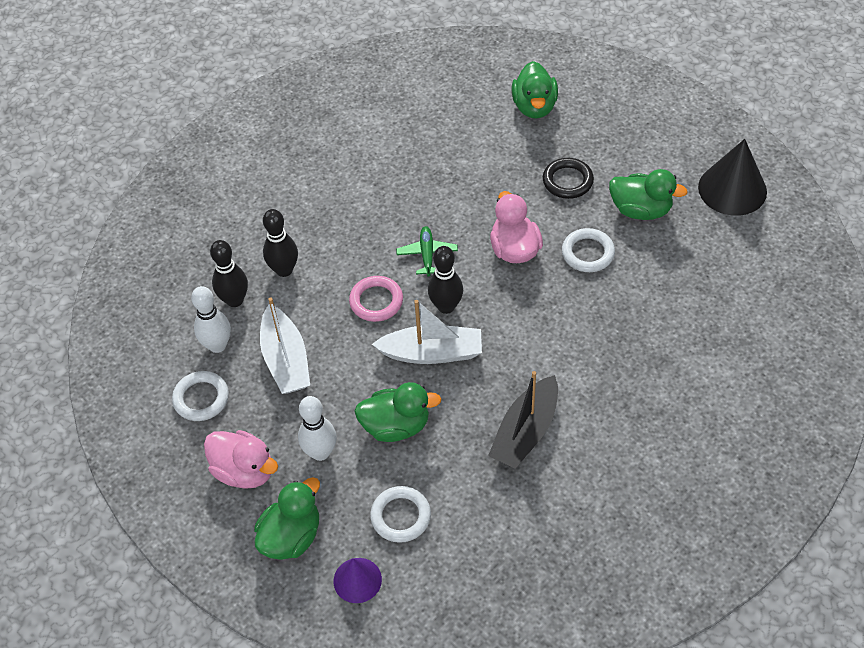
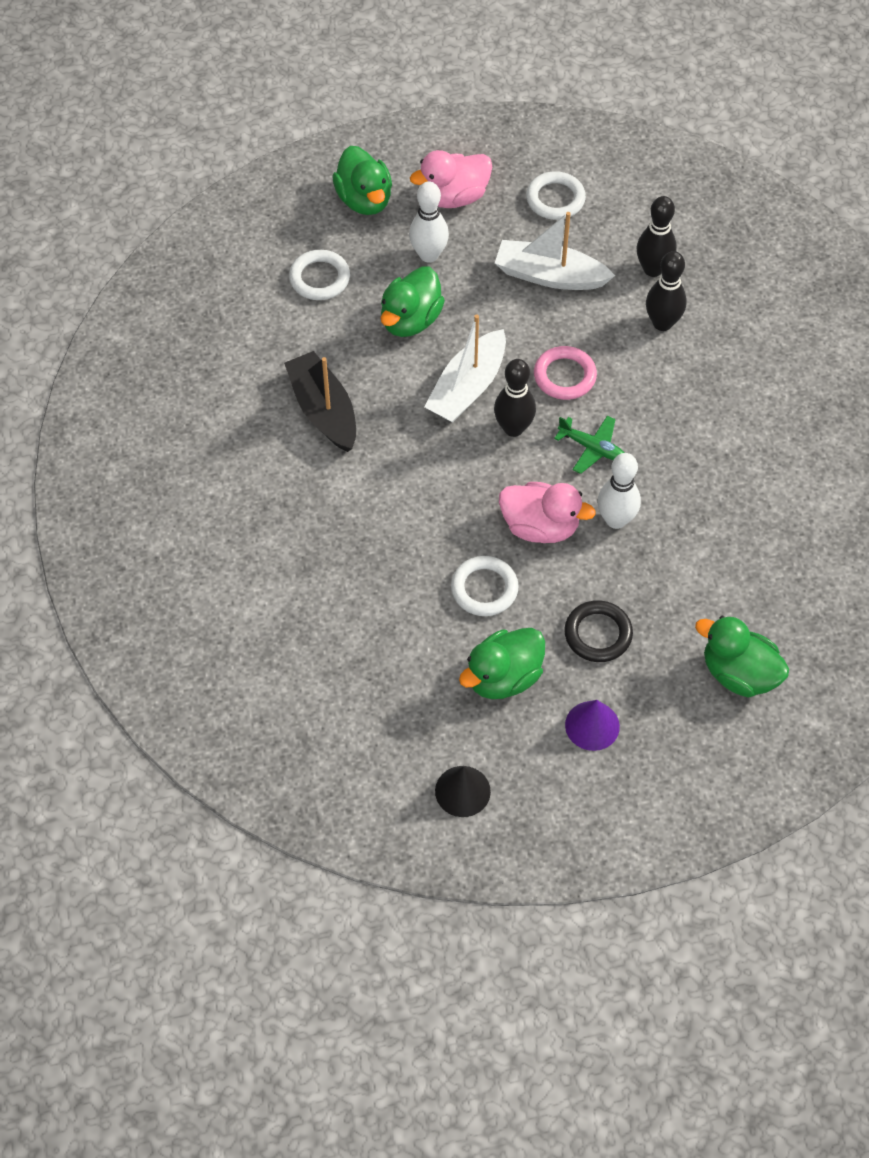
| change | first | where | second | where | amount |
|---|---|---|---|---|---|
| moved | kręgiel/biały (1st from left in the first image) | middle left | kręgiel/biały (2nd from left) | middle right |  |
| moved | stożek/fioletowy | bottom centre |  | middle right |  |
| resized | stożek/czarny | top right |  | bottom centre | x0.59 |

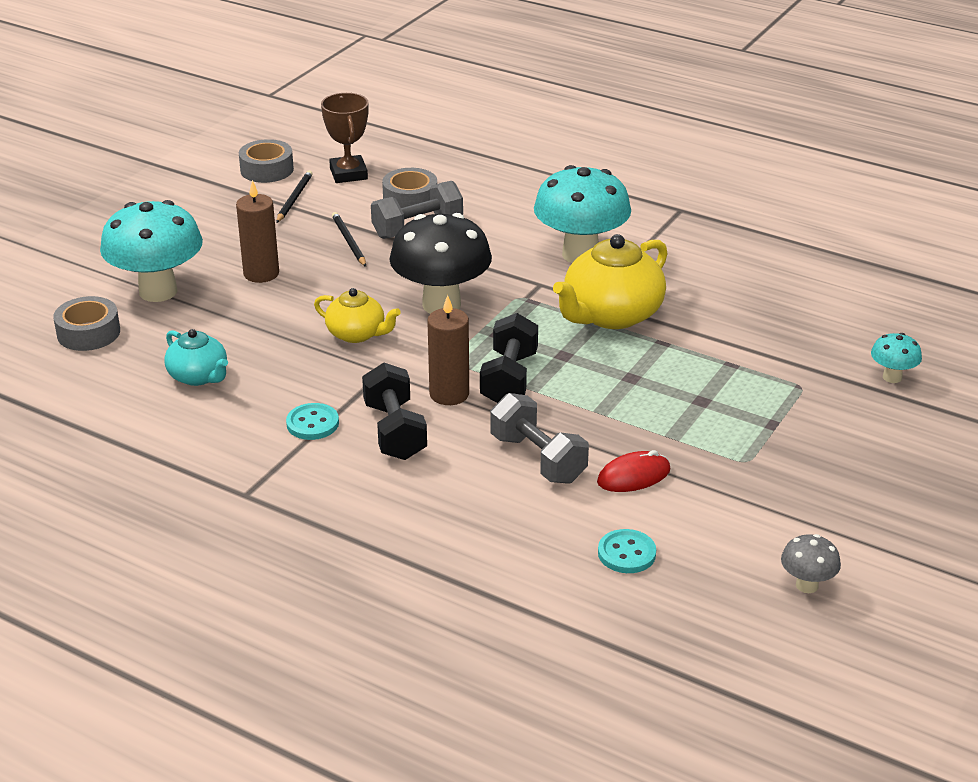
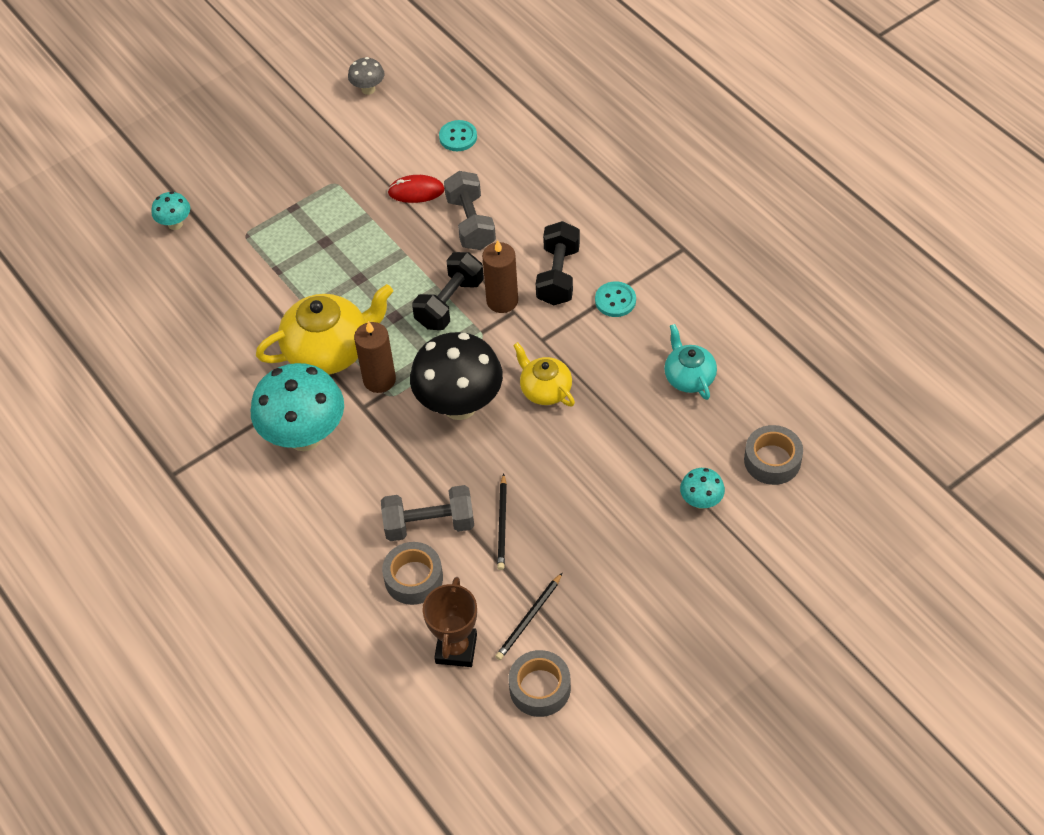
| change | first | where | second | where | amount |
|---|---|---|---|---|---|
| resized | grzyb/turkusowy (1st from left in the first image) | top left | grzyb/turkusowy (3rd from left) | middle right | x0.46 |
| moved | świeca/brązowy (1st from left) | top left |  | centre |  |

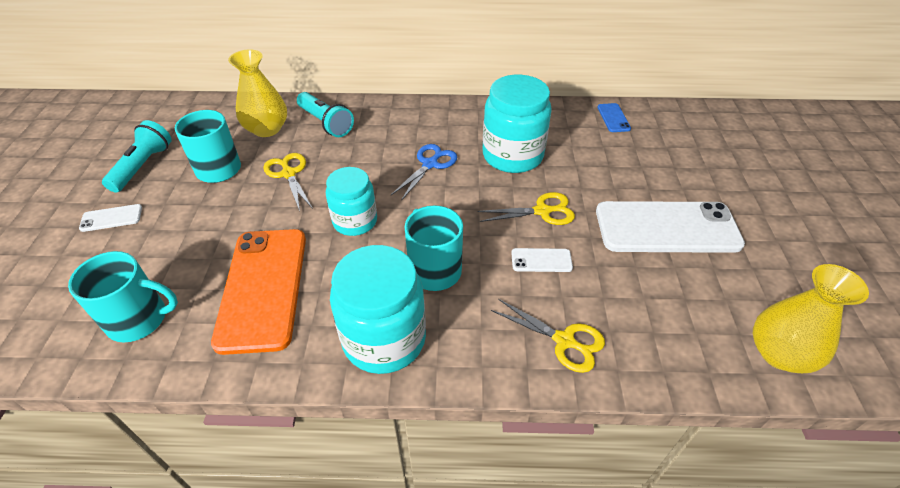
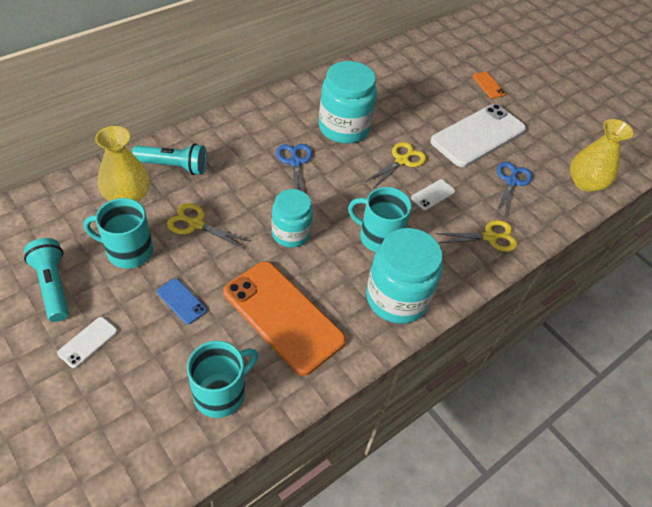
| change | first | where | second | where | amount |
|---|---|---|---|---|---|
| moved | telefon/niebieski | top right |  | middle left |  |
| added |  |  | telefon/pomarańczowy (2nd from left) | top right |  |
| added |  |  | nożyczki/niebieski (2nd from left) | middle right |  |

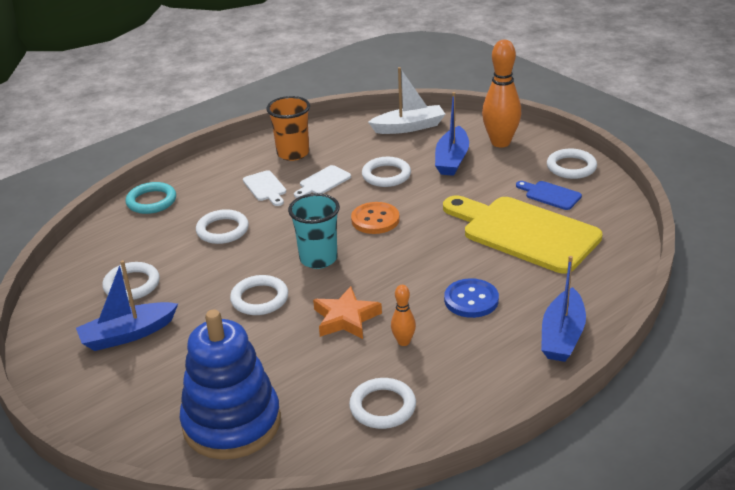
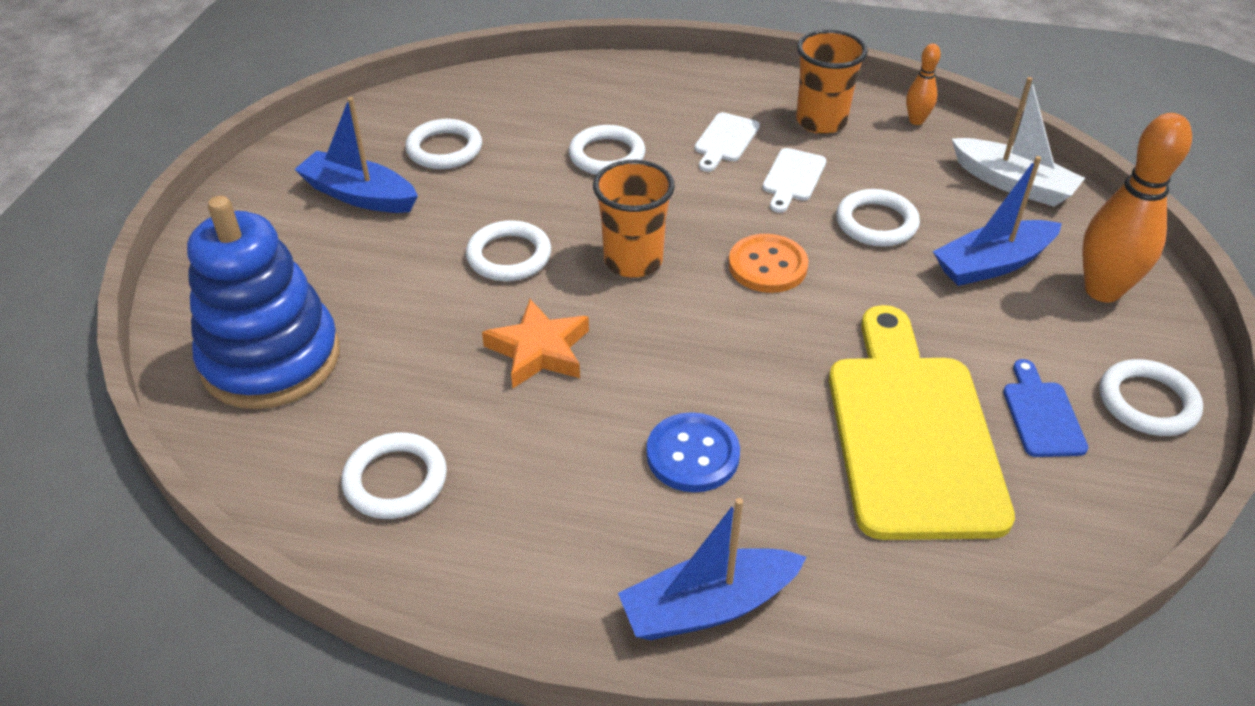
| change | first | where | second | where | amount |
|---|---|---|---|---|---|
| removed | pierścień/turkusowy | middle left |  |  |  |
| recoloured | szklanka/turkusowy | centre | szklanka/pomarańczowy (1st from left) | top centre |  |
| turned | deska do krojenia/biały (2nd from left) | centre |  | top centre | 75 degrees counterclockwise |
| moved | kręgiel/pomarańczowy (1st from left) | centre |  | top right |  |

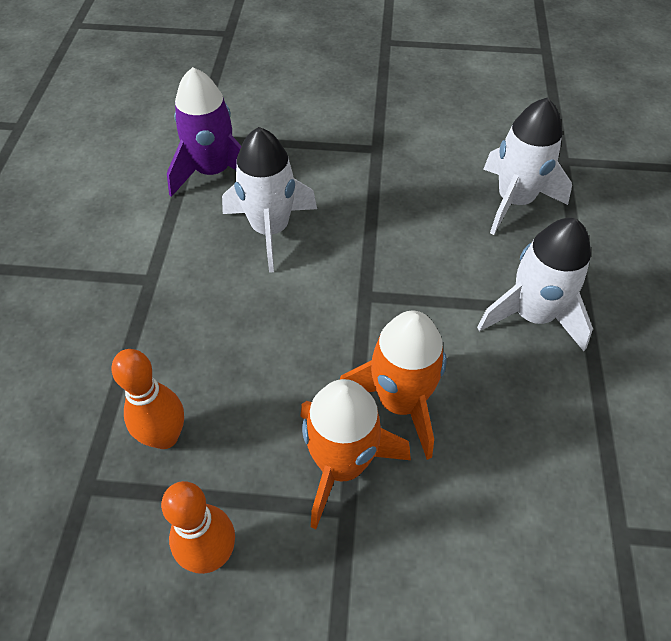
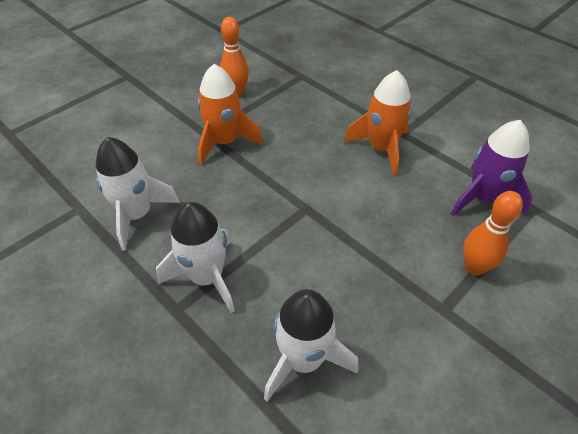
| change | first | where | second | where | amount |
|---|---|---|---|---|---|
| moved | kręgiel/pomarańczowy (1st from left in the first image) | middle left | kręgiel/pomarańczowy (2nd from left) | middle right |  |
| moved | rakieta/biały (1st from left) | top centre |  | middle left |  |
| moved | rakieta/pomarańczowy (2nd from left) | centre |  | top centre |  |

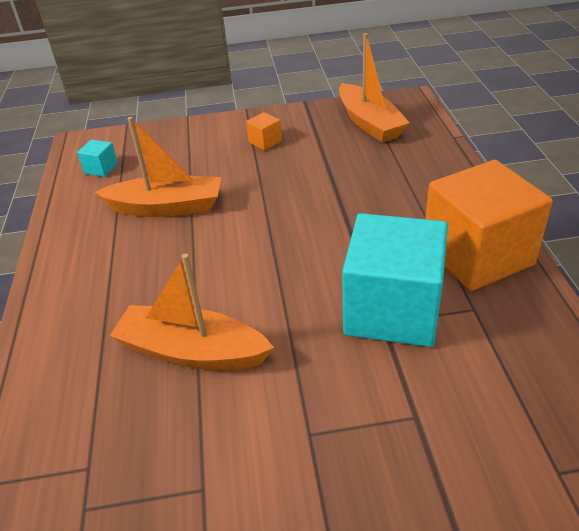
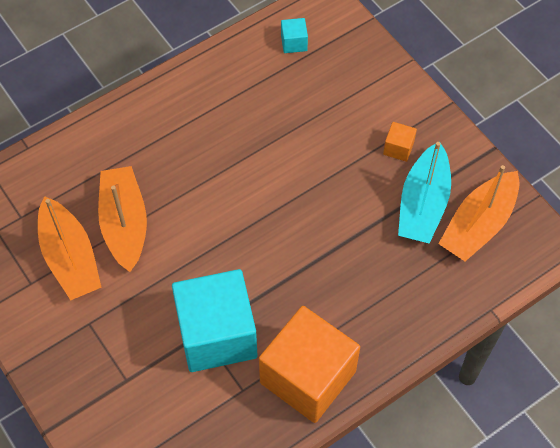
| change | first | where | second | where | amount |
|---|---|---|---|---|---|
| moved | łódka/pomarańczowy (1st from left) | top left |  | middle left |  |
| added |  |  | łódka/turkusowy | middle right |  |

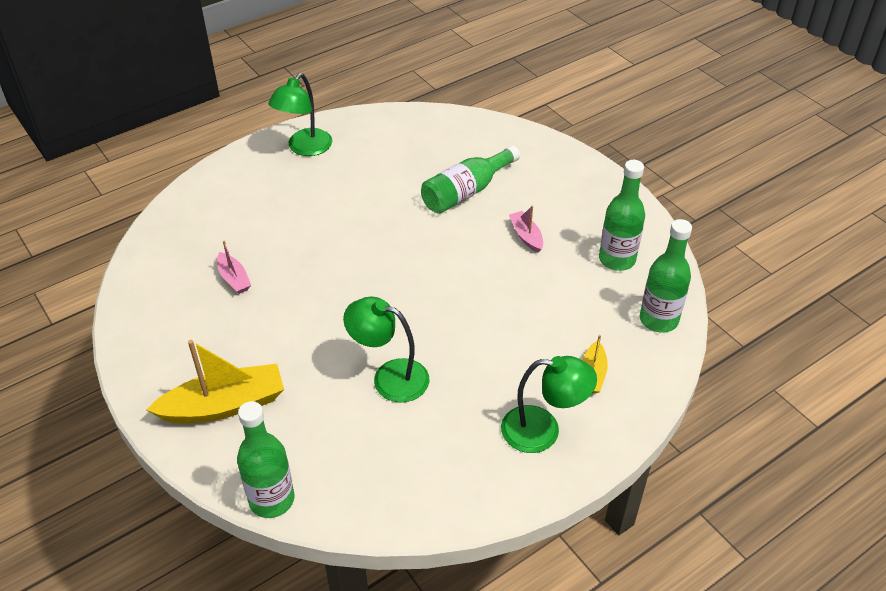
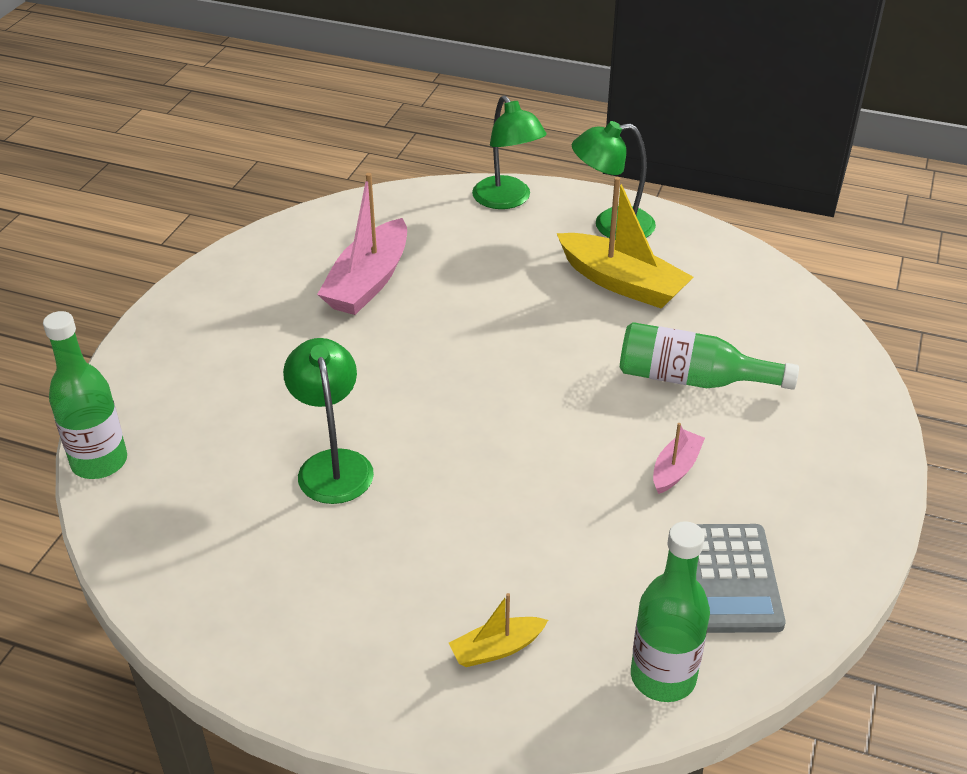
| change | first | where | second | where | amount |
|---|---|---|---|---|---|
| moved | łódka/żółty (1st from left in the first image) | middle left | łódka/żółty (2nd from left) | top centre |  |
| resized | łódka/różowy (1st from left) | middle left |  | top centre | x1.96 |
| moved | lampka/zielony (3rd from left in the first image) | bottom centre | lampka/zielony (2nd from left) | top centre |  |
| replaced | butelka/zielony (3rd from left) | middle right | kalkulator/szary | bottom right |  |

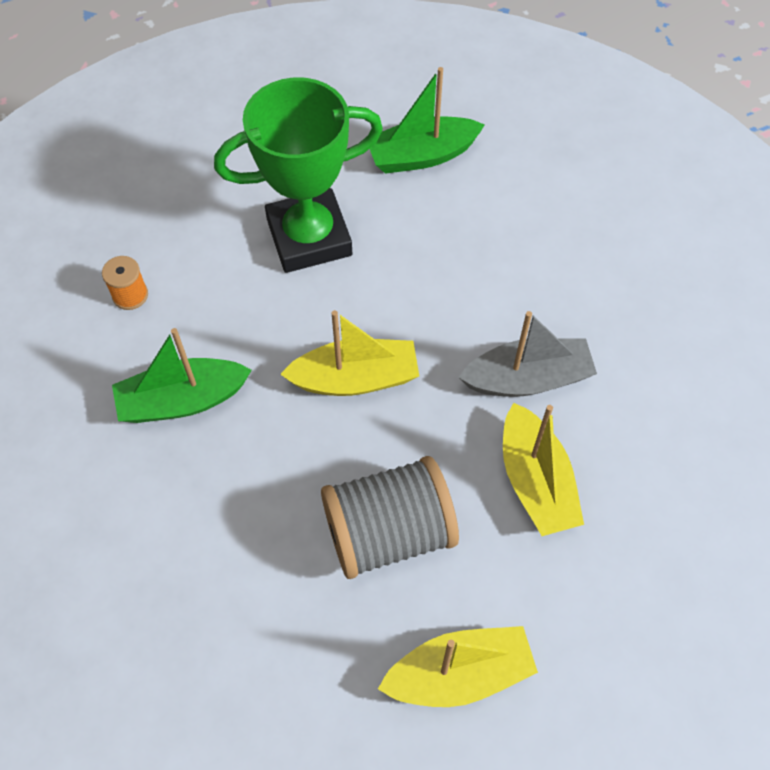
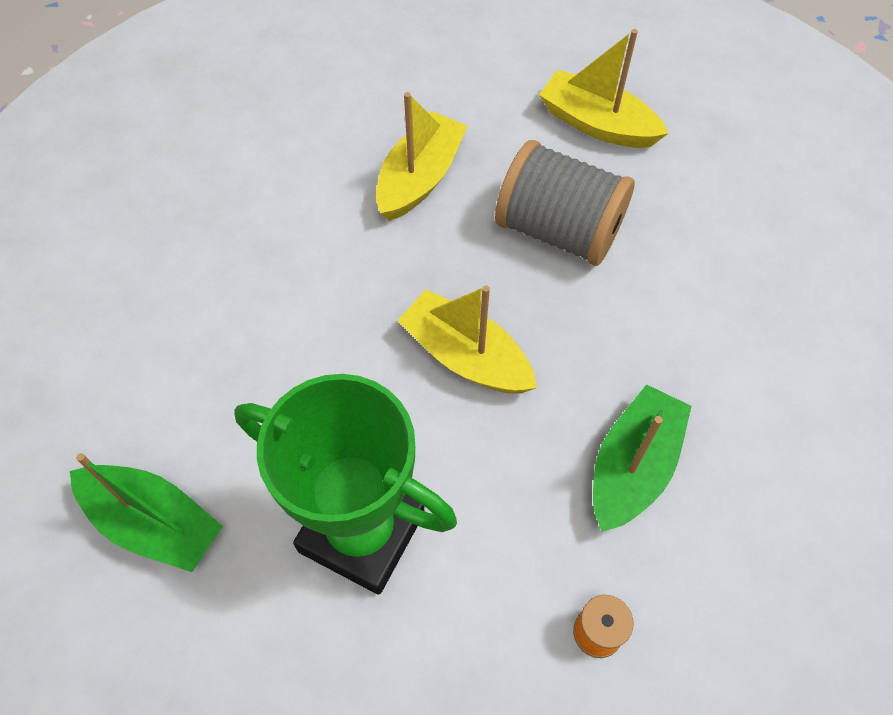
| change | first | where | second | where | amount |
|---|---|---|---|---|---|
| turned | łódka/zielony (1st from left in the first image) | middle left | łódka/zielony (2nd from left) | middle right | 90 degrees counterclockwise |
| removed | łódka/szary | middle right |  |  |  |

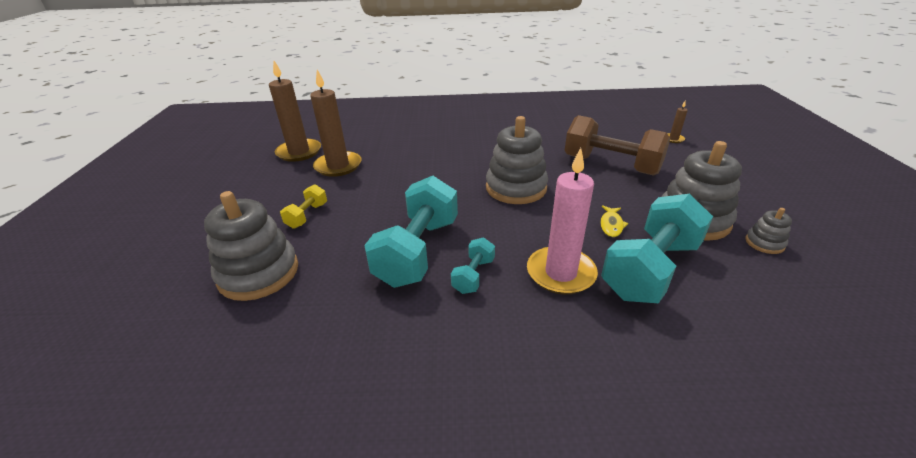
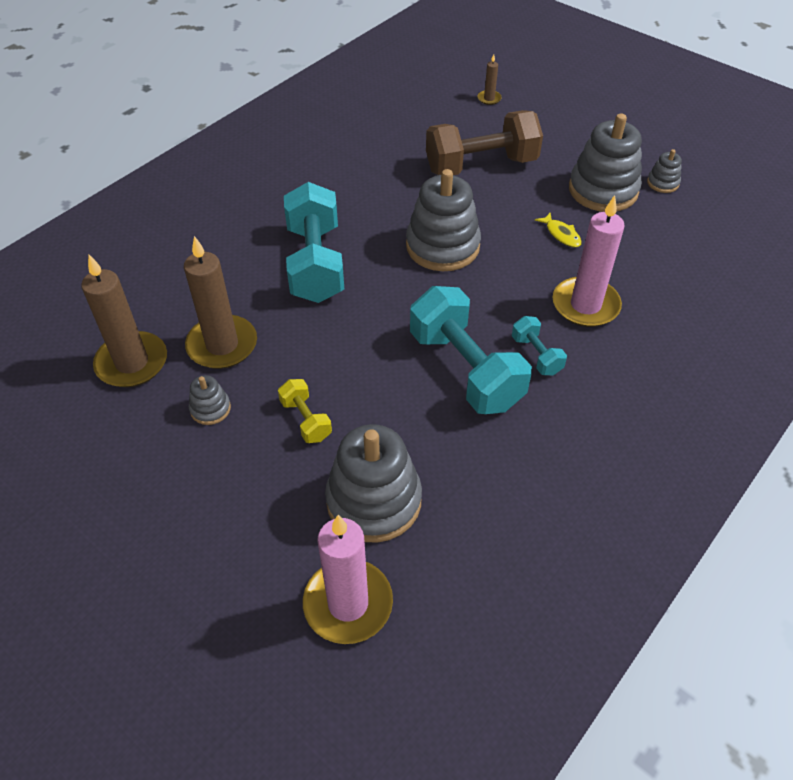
| change | first | where | second | where | amount |
|---|---|---|---|---|---|
| moved | hantel/turkusowy (3rd from left in the first image) | middle right | hantel/turkusowy (1st from left) | top centre |  |
| added |  |  | zabawka nakładanka/szary (1st from left) | middle left |  |
| added |  |  | świeca/różowy (1st from left) | bottom centre |  |

